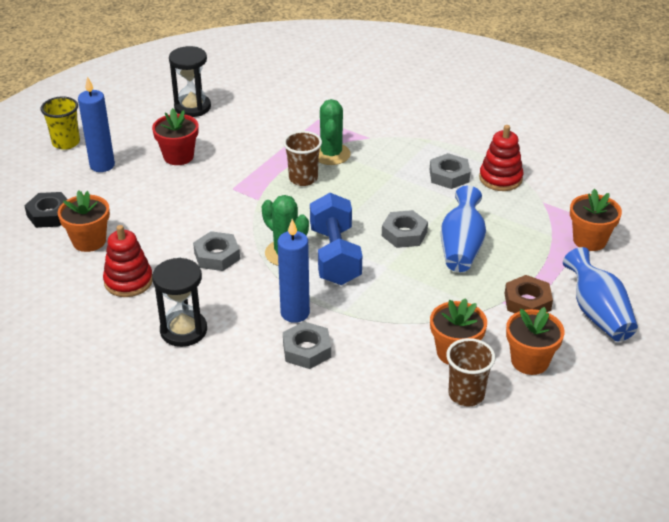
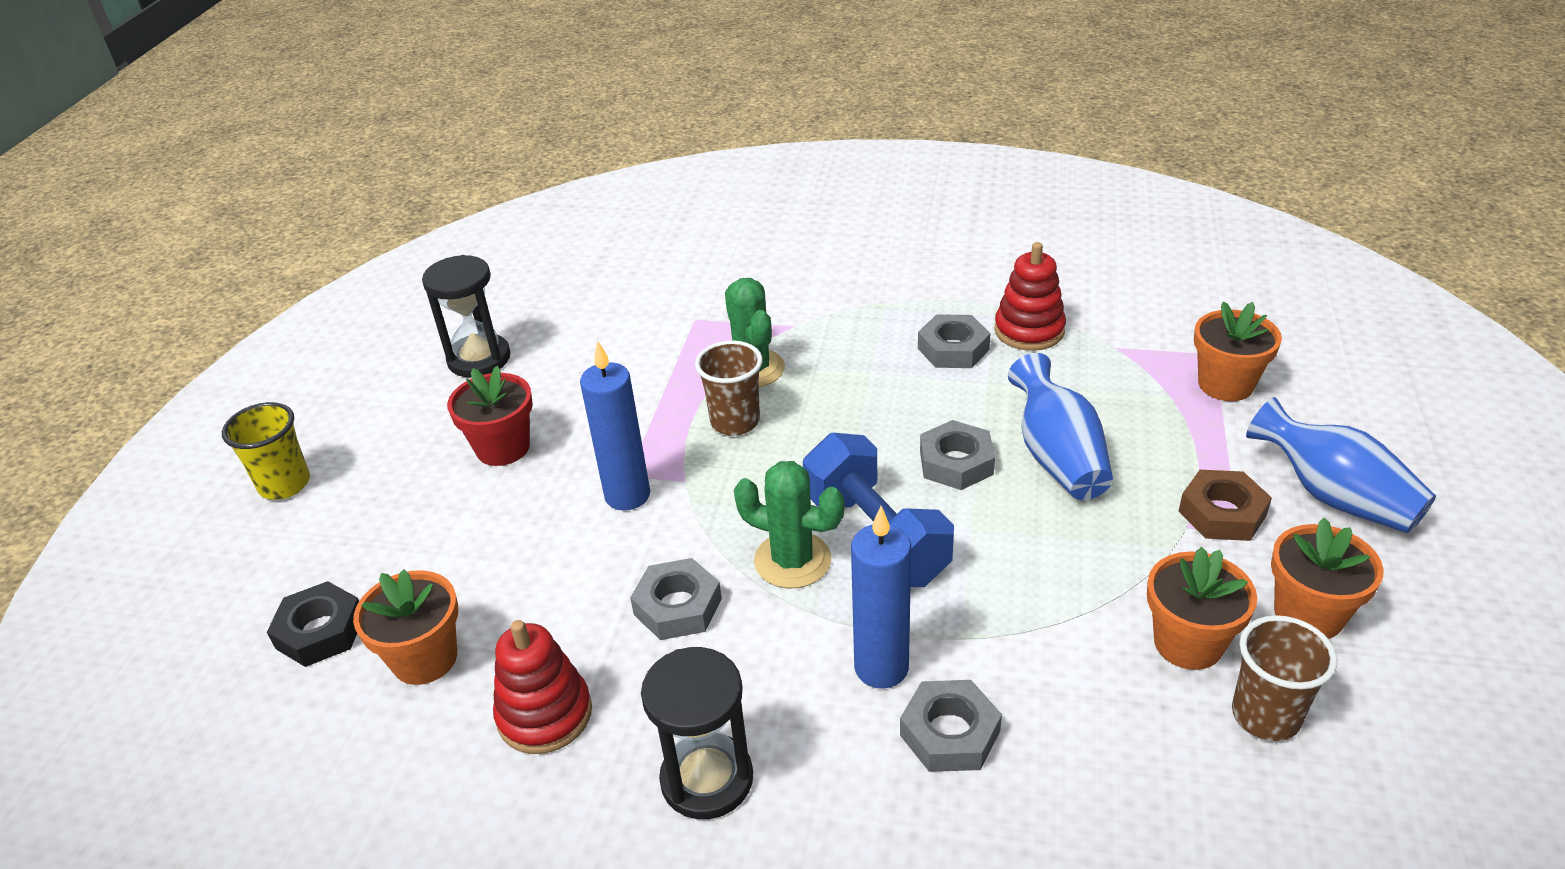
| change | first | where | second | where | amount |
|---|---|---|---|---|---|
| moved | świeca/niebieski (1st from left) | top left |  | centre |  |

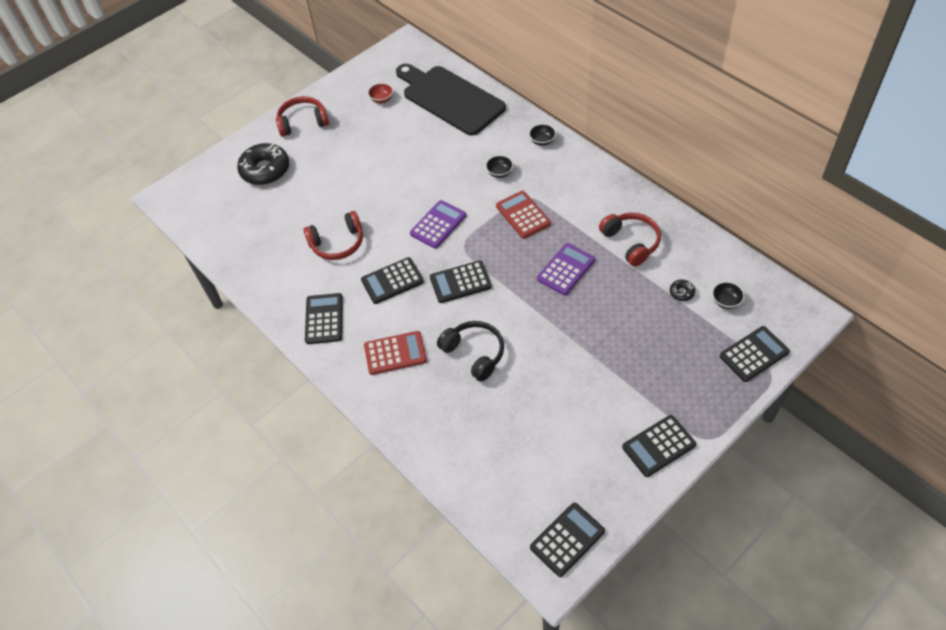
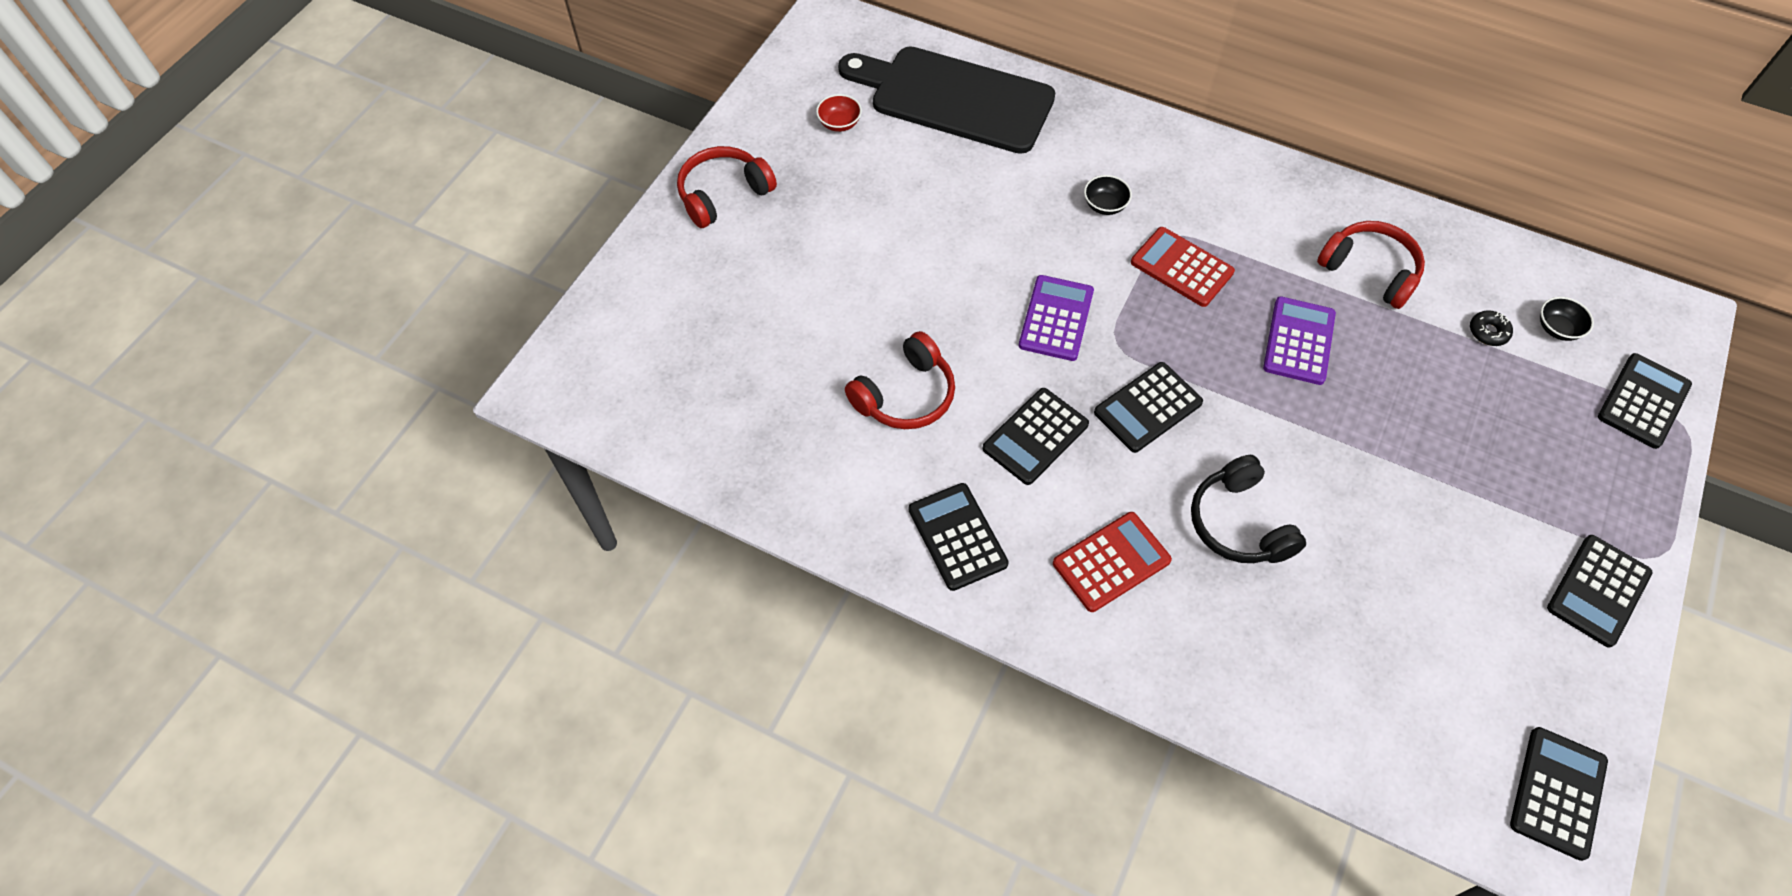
| change | first | where | second | where | amount |
|---|---|---|---|---|---|
| removed | donut/czarny (1st from left) | top left |  |  |  |
| turned | słuchawki/czarny | centre |  | middle right | 135 degrees counterclockwise |
| removed | miska/czarny (2nd from left) | top centre |  |  |  |

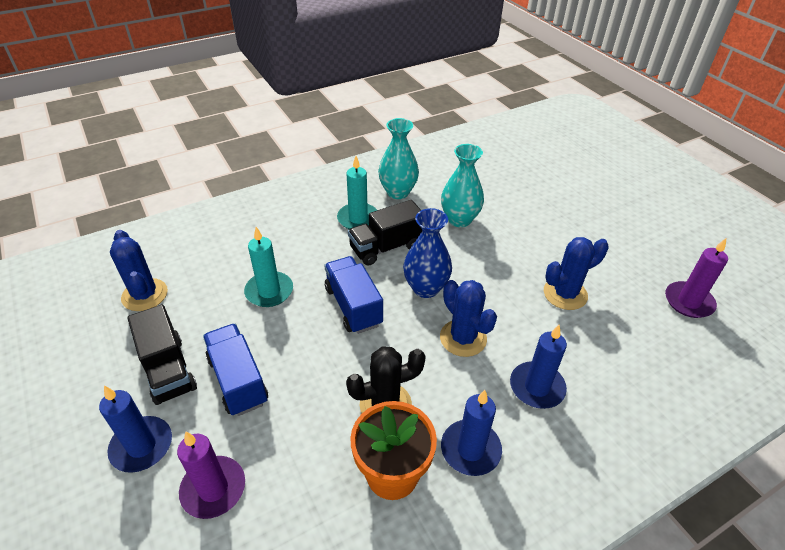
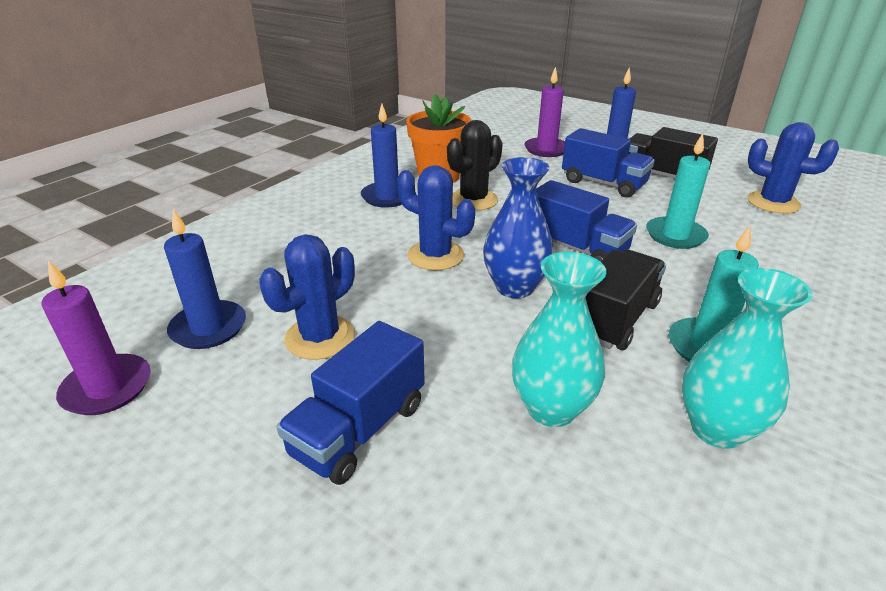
| change | first | where | second | where | amount |
|---|---|---|---|---|---|
| moved | świeca/niebieski (3rd from left in the first image) | bottom right | świeca/niebieski (1st from left) | middle left |  |
| added |  |  | ciężarówka/niebieski (1st from left) | bottom centre |  |

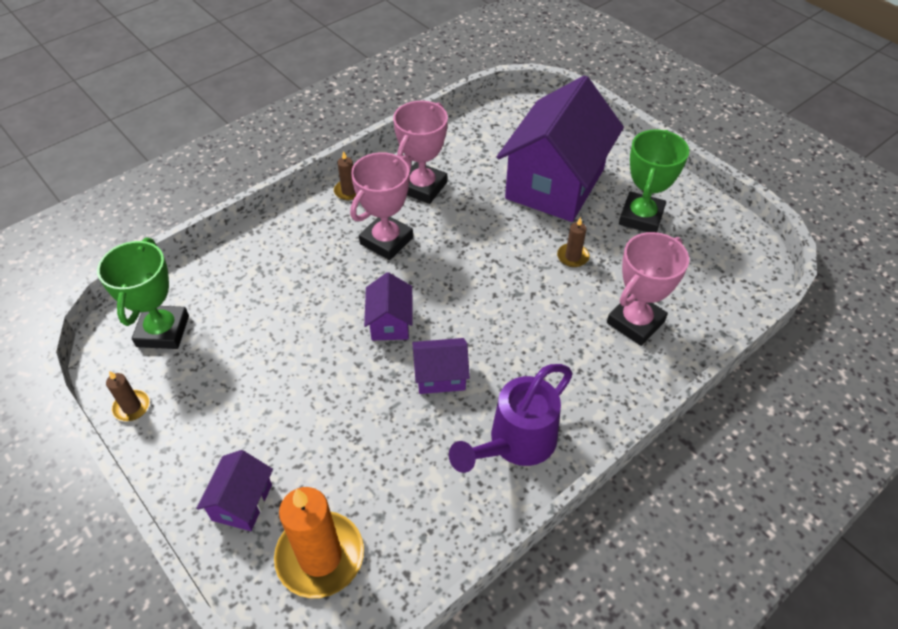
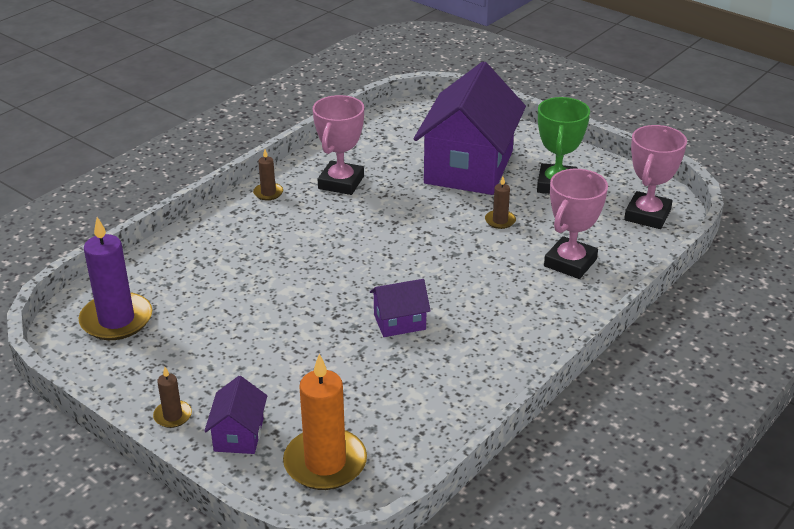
| change | first | where | second | where | amount |
|---|---|---|---|---|---|
| replaced | puchar/zielony (1st from left) | middle left | świeca/fioletowy | middle left |  |
| moved | świeca/brązowy (1st from left) | middle left |  | bottom left |  |
| moved | puchar/różowy (1st from left in the first image) | top centre | puchar/różowy (3rd from left) | middle right |  |
| removed | domek/fioletowy (2nd from left) | centre |  |  |  |
| removed | konewka/fioletowy | centre |  |  |  |

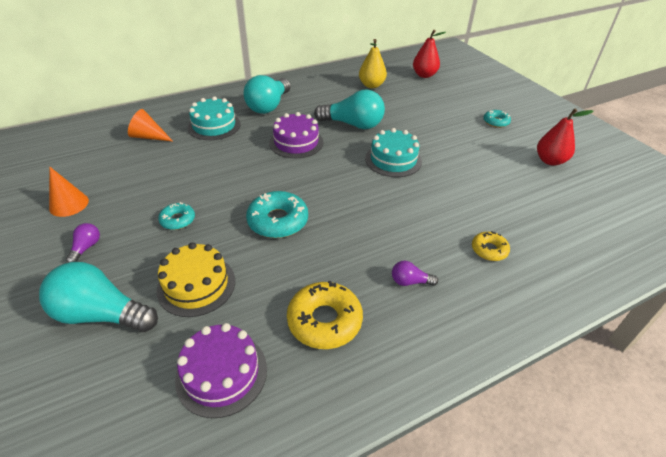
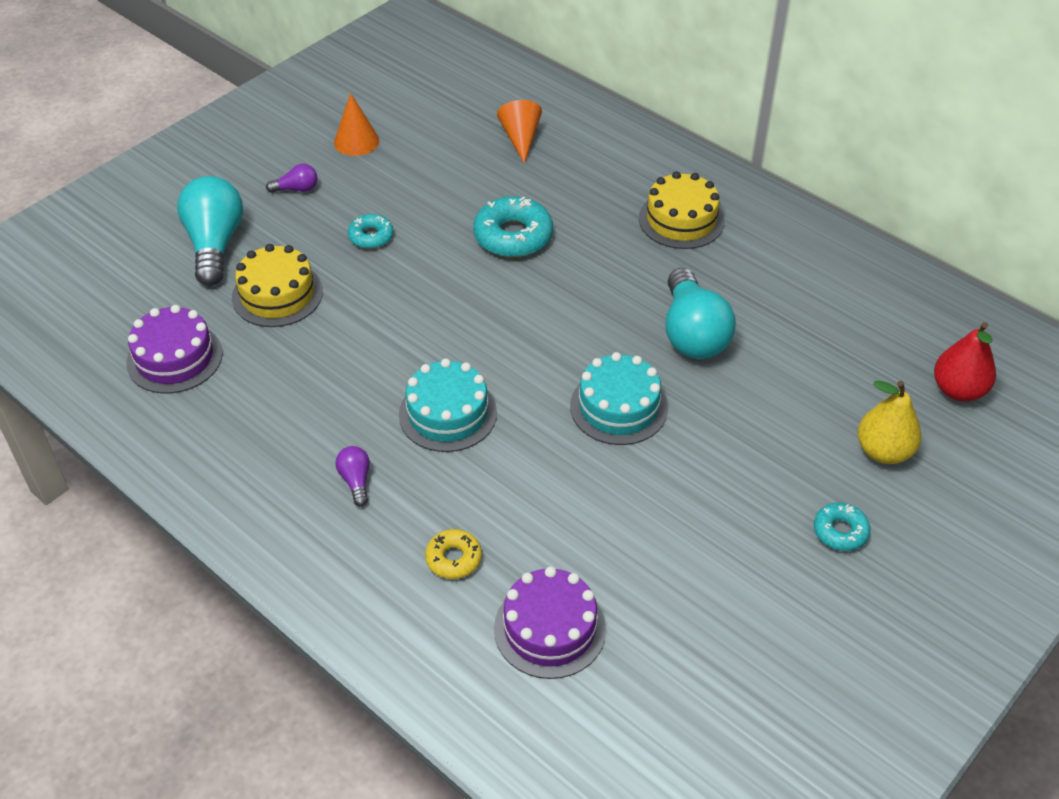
| change | first | where | second | where | amount |
|---|---|---|---|---|---|
| moved | tort/turkusowy (1st from left) | top left |  | centre |  |
| replaced | żarówka/turkusowy (2nd from left) | top centre | tort/żółty (2nd from left) | top centre |  |
| moved | donut/turkusowy (2nd from left) | centre |  | top centre |  |
| moved | tort/fioletowy (2nd from left) | top centre |  | bottom centre |  |
| removed | donut/żółty (1st from left) | bottom centre |  |  |  |
| moved | gruszka/żółty | top centre |  | middle right |  |
| removed | gruszka/czerwony (2nd from left) | top right |  |  |  |

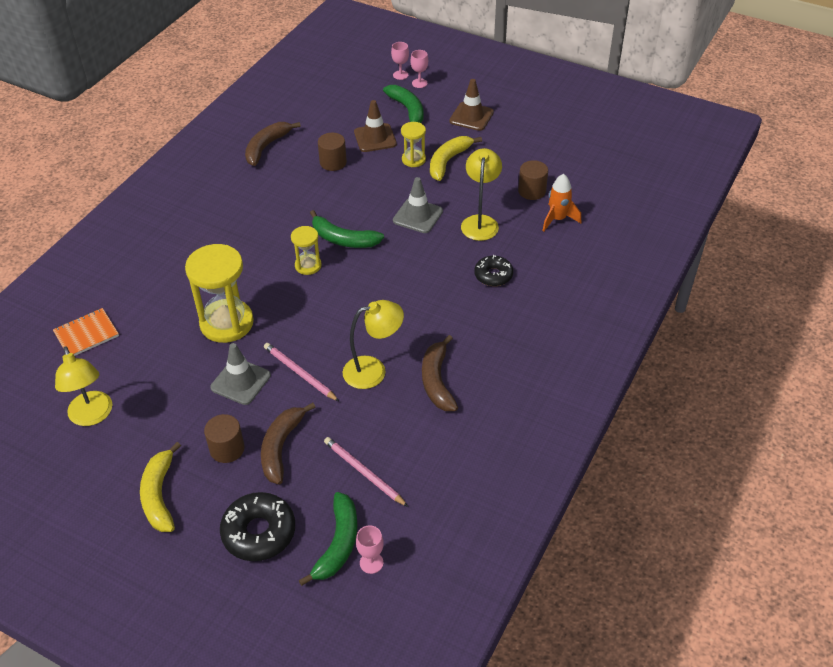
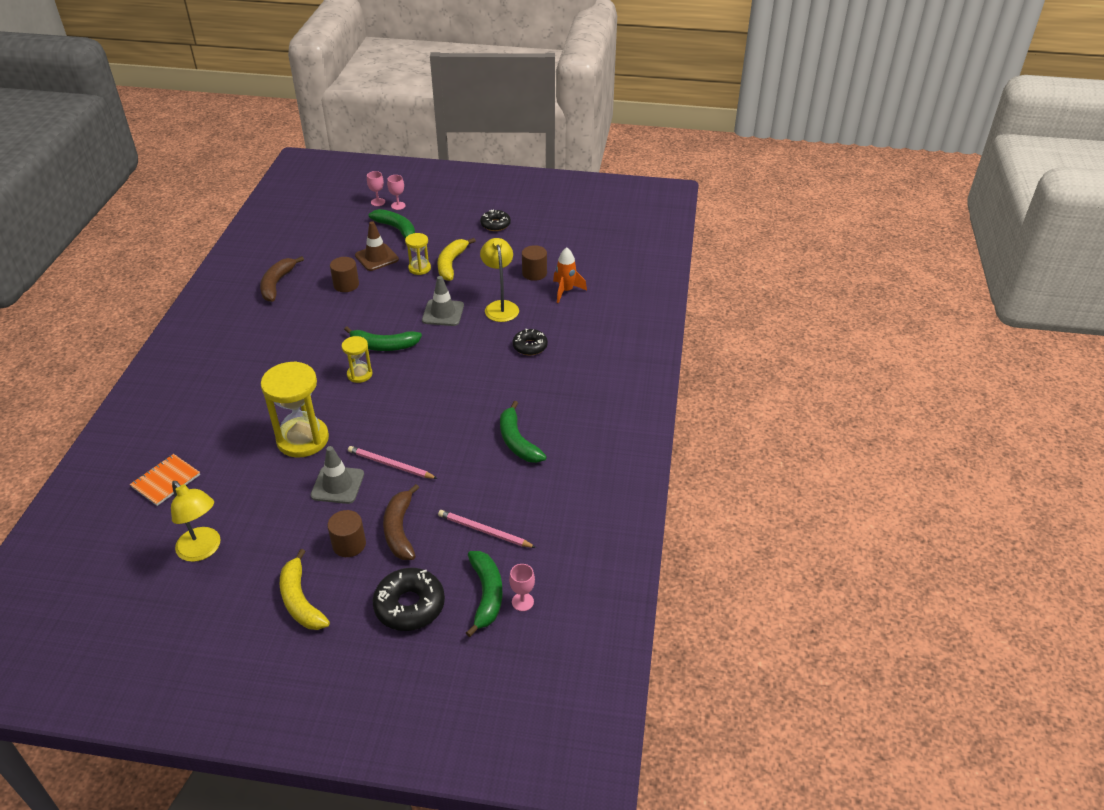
| change | first | where | second | where | amount |
|---|---|---|---|---|---|
| removed | lampka/żółty (2nd from left) | centre |  |  |  |
| recoloured | banan/brązowy (3rd from left) | centre | banan/zielony (4th from left) | centre |  |
| removed | pachołek/brązowy (2nd from left) | top centre |  |  |  |
| added |  |  | donut/czarny (2nd from left) | top centre |  |

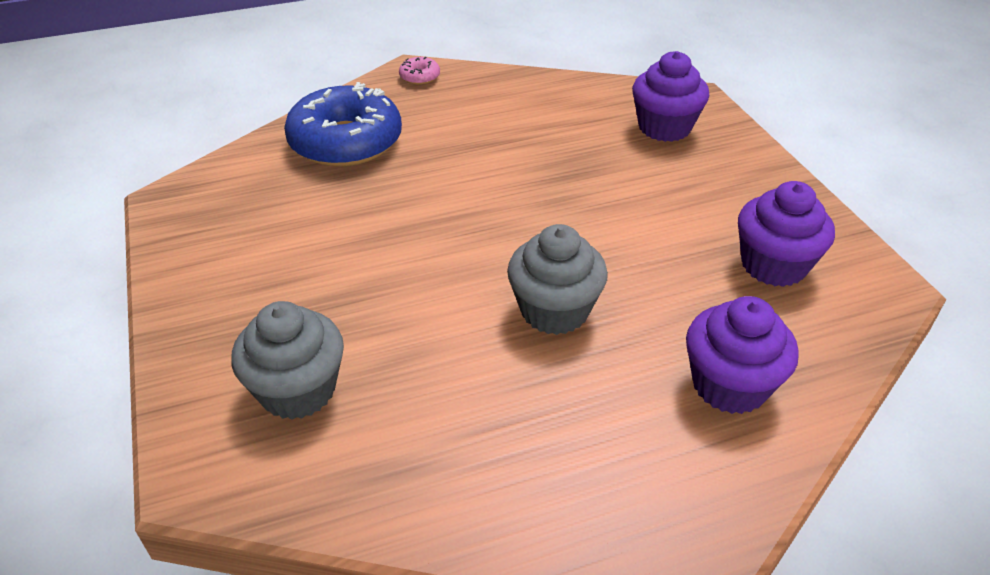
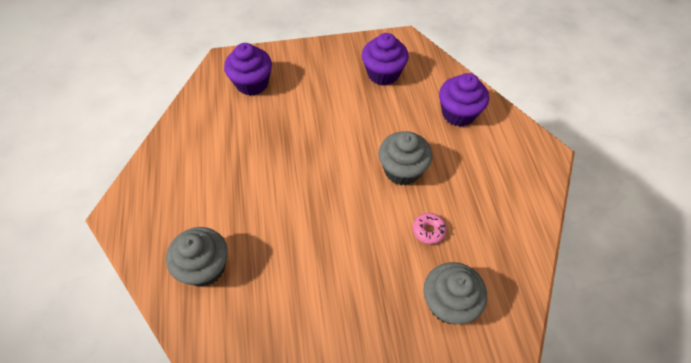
| change | first | where | second | where | amount |
|---|---|---|---|---|---|
| replaced | donut/niebieski | top centre | muffinka/szary (1st from left) | bottom left |  |
| moved | donut/różowy | top centre |  | centre |  |

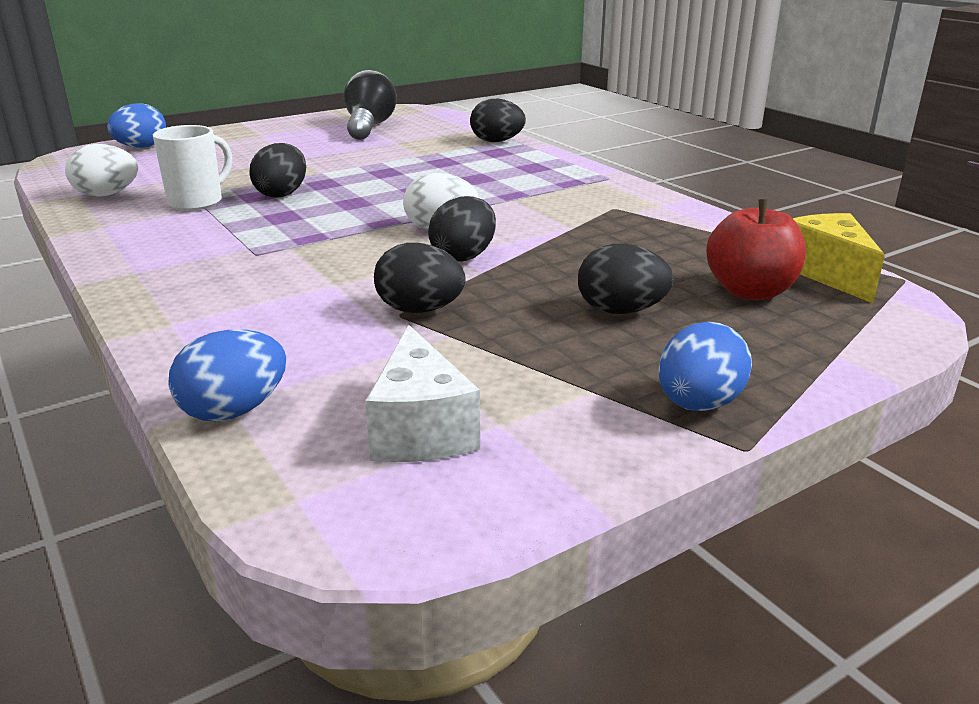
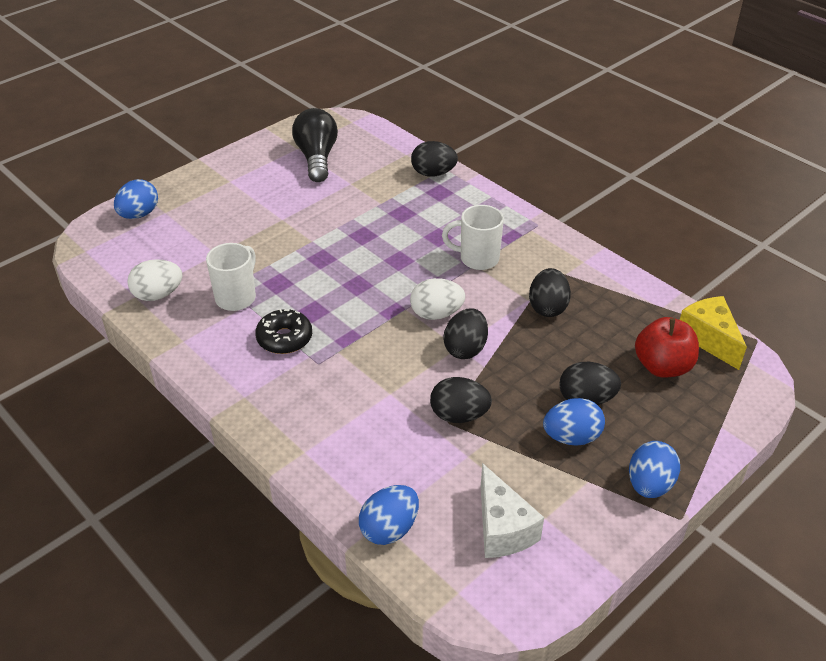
| change | first | where | second | where | amount |
|---|---|---|---|---|---|
| moved | jajko/czarny (1st from left in the first image) | top left | jajko/czarny (4th from left) | centre |  |
| added |  |  | donut/czarny | centre |  |
| added |  |  | kubek/biały (2nd from left) | centre |  |
| added |  |  | jajko/niebieski (3rd from left) | middle right |  |

